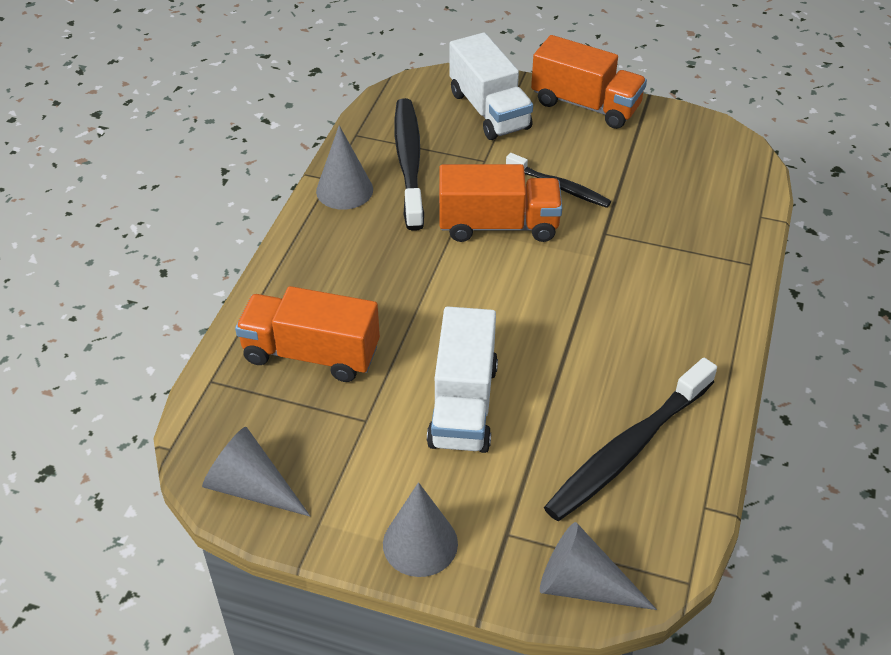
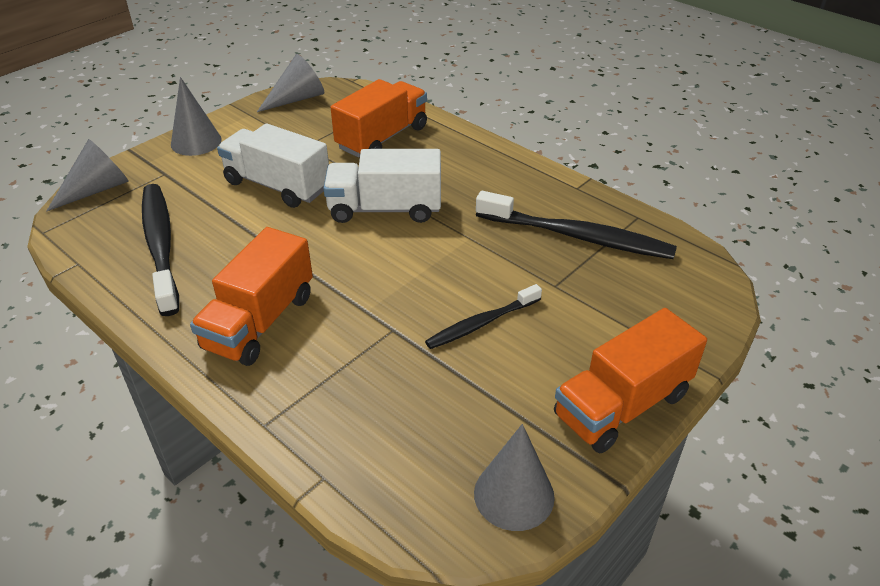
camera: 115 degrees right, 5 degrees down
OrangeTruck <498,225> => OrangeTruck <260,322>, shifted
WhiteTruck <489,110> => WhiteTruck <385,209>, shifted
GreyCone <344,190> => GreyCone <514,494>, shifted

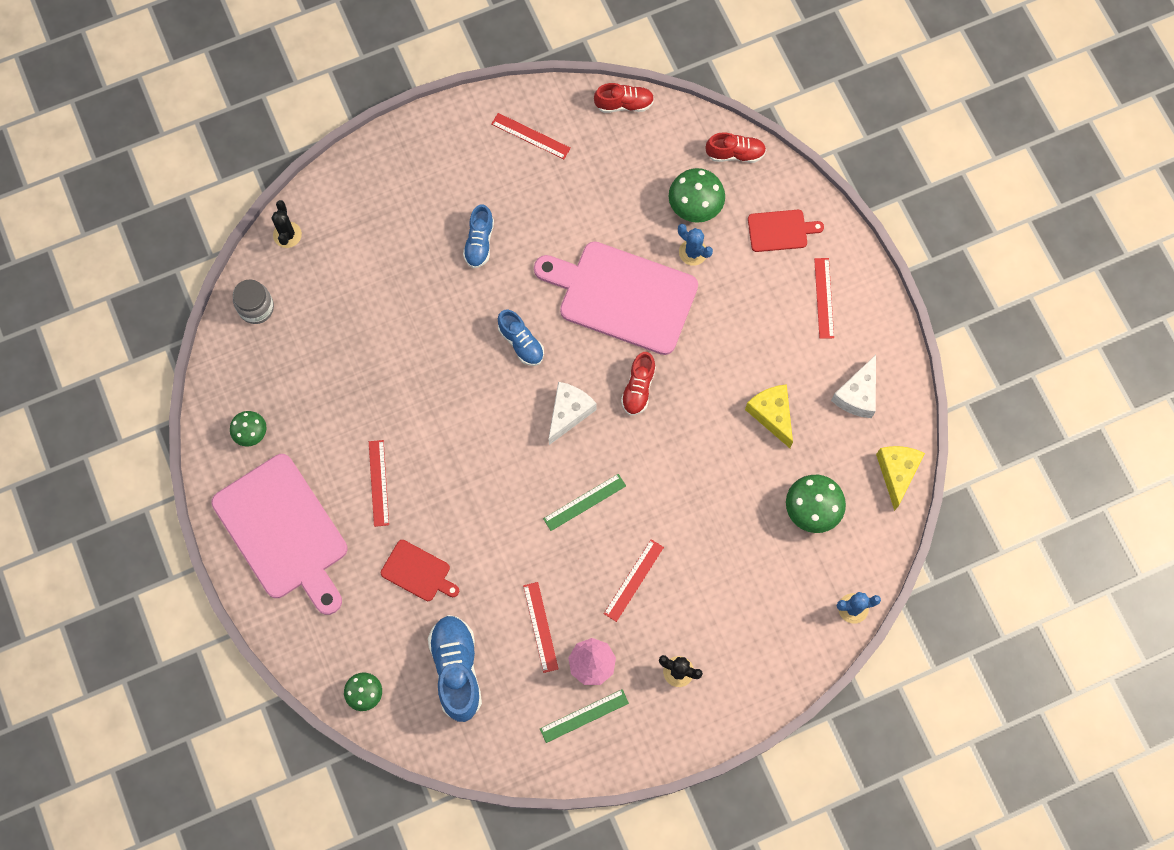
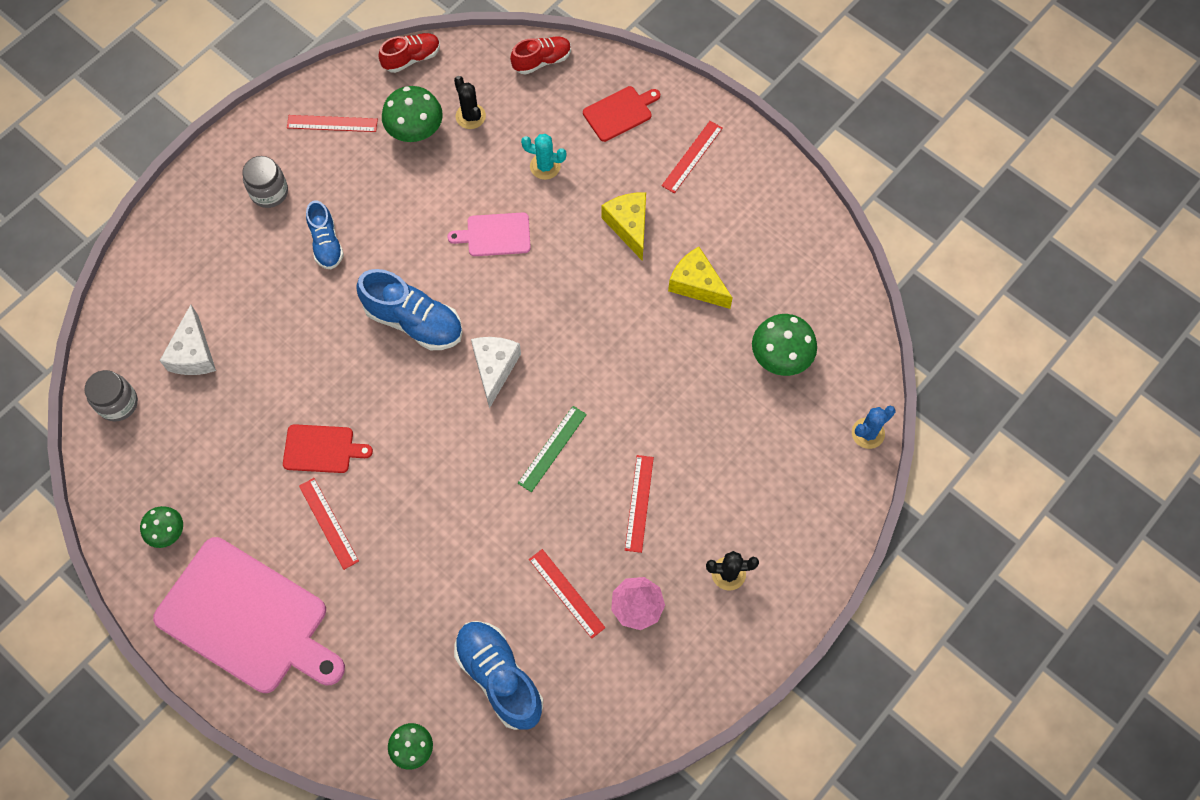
camera: 25 degrees left, 5 degrees down
WhiteCheese <857,394> => WhiteCheese <193,353>, shifted
nothing => GreyJar <269,192>
RedCuttingBoard <418,572> => RedCuttingBoard <322,449>, shifted
BlueShoe <521,343> => BlueShoe <414,321>, x1.62
GreenMushroom <695,207> => GreenMushroom <415,131>, shifted
PinkCuttingBoard <622,296> => PinkCuttingBoard <495,235>, x0.47
BlackCactus <287,235> => BlackCactus <470,116>, shifted
BlueCactus <693,252> => TurquoiseCactus <545,166>
YellowCheese <897,473> => YellowCheese <629,226>, shifted
RedRuler <823,298> => RedRuler <692,156>, 60 degrees clockwise
GreenRuler <584,716> => nothing
RedShoe <638,388> => nothing

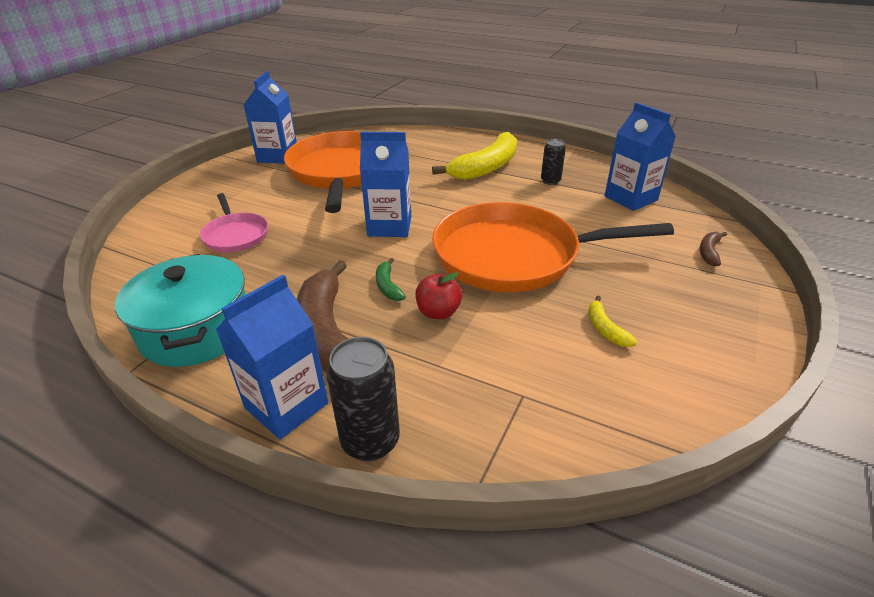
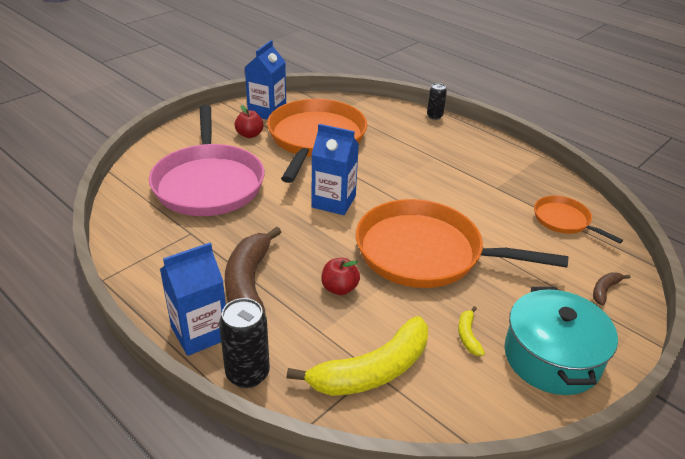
camera: 15 degrees right, 0 degrees up
PinkPan <235,235> => PinkPan <208,183>, x2.06
nothing => RedApple <249,135>
YellowBanana <486,167> => YellowBanana <372,371>, shifted
BlackCan <550,181> => BlackCan <434,116>, shifted
TurquoisePot <196,330> => TurquoisePot <552,357>, shifted
BlueCarton <630,198> => OrangePan <564,220>
GreenBanana <388,286> => nothing

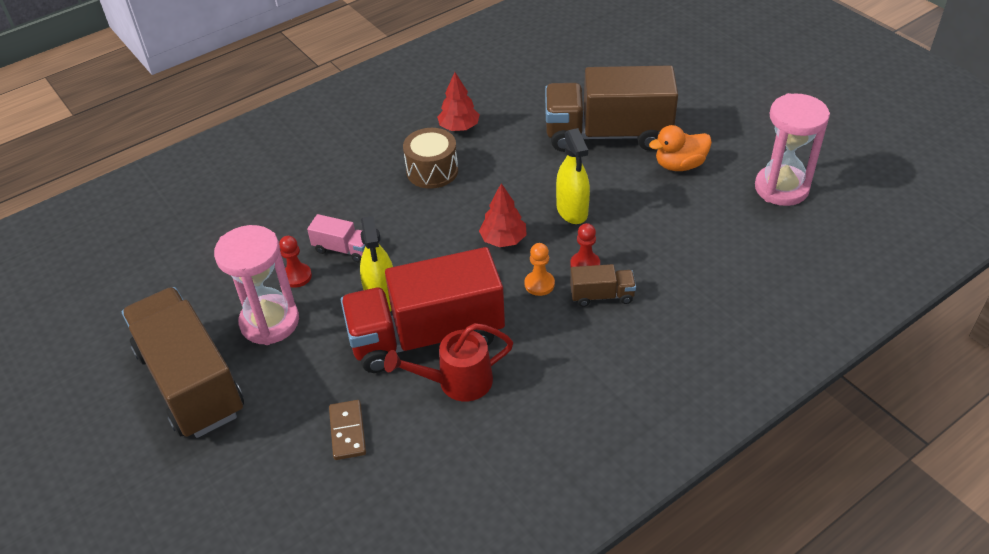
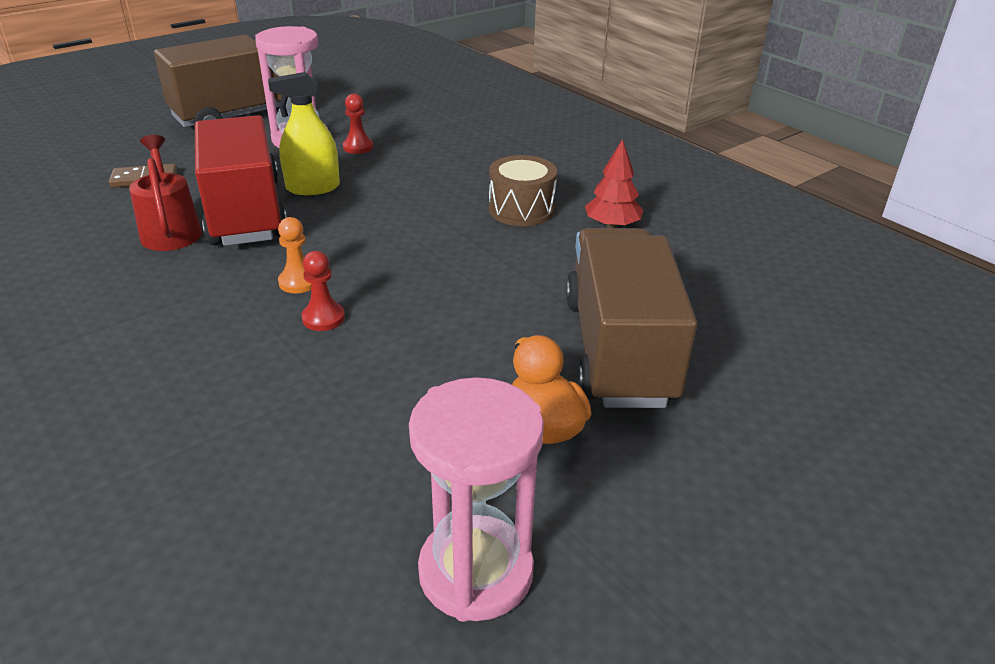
camera: 85 degrees right, 10 degrees down
PinkTruck <343,249> => nothing
RedTree <503,240> => nothing
YellowSprayBottle <572,210> => nothing
BrownTruck <602,295> => nothing

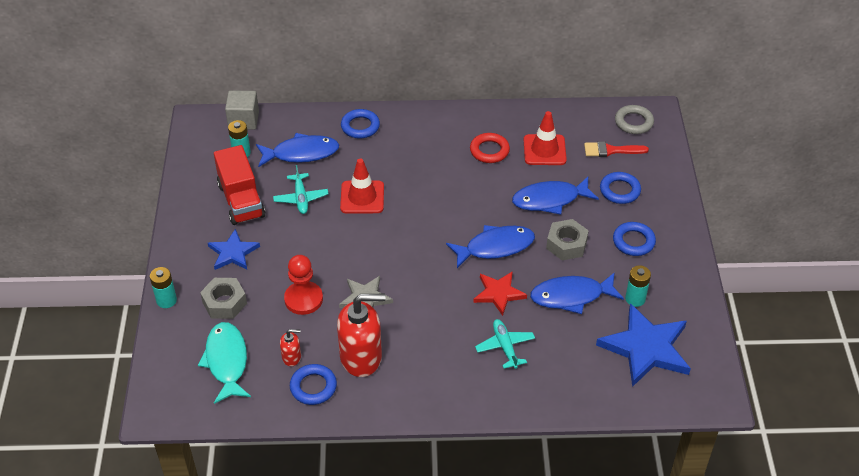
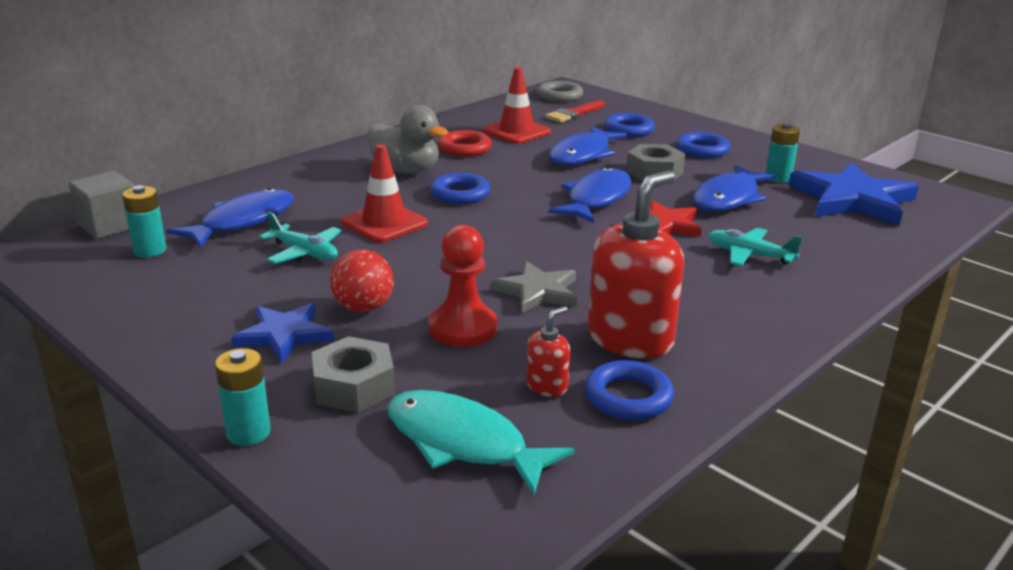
camera: 45 degrees left, 20 degrees down
nothing => RedBall <363,308>
nothing => GreyDuck <406,170>
BlueRing <360,126> => BlueRing <460,194>, shifted
RedTruck <241,200> => nothing

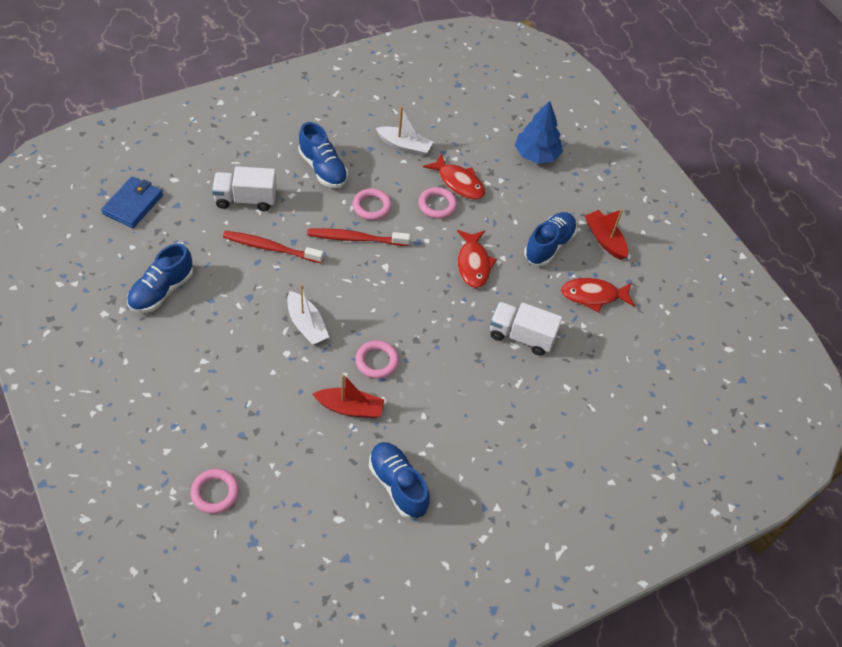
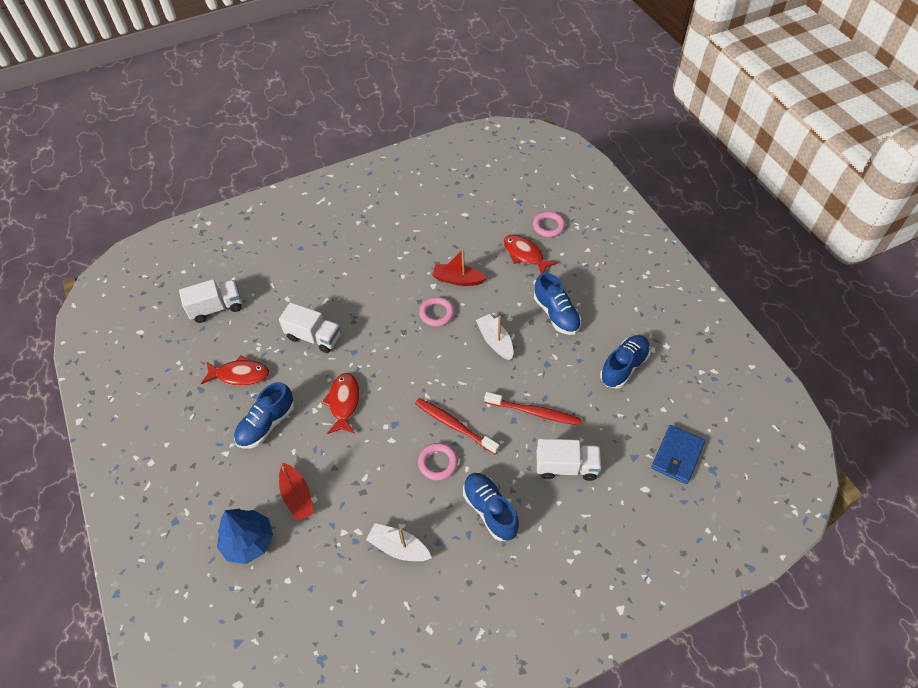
camera: 170 degrees left, 0 degrees up
nothing => WhiteTruck <216,308>
RedBoat <604,239> => RedBoat <297,496>, shifted
RedToothbrush <355,238> => RedToothbrush <454,425>, 150 degrees counterclockwise
RedFish <458,182> => RedFish <525,255>, shifted
BlueShoe <398,485> => BlueShoe <556,314>, shifted
PinkRing <437,205> => nothing

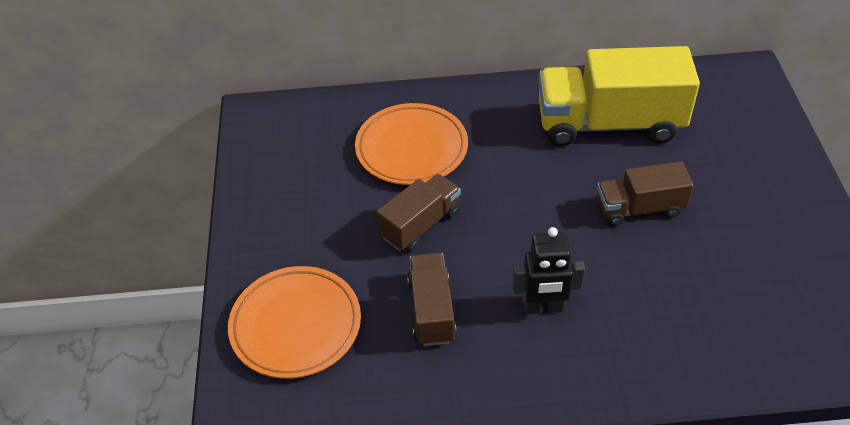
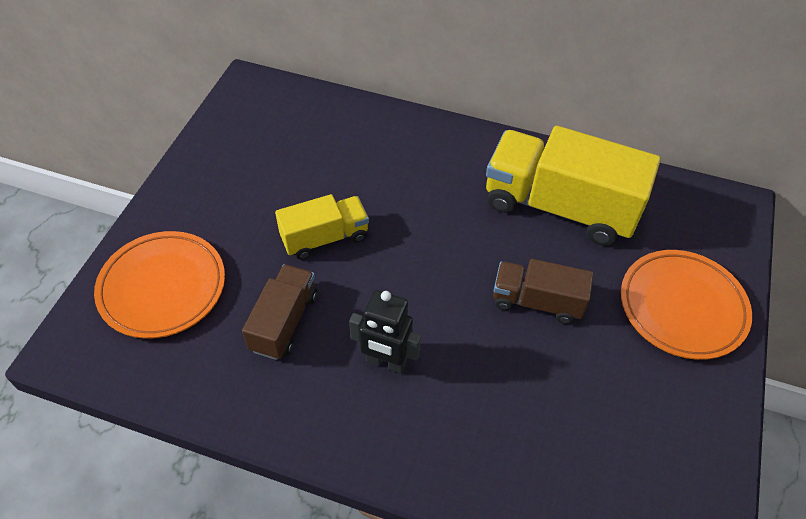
camera: 20 degrees right, 5 degrees up
BrownTruck <420,225> => YellowTruck <325,238>
OrangePlate <411,148> => OrangePlate <682,307>, shifted

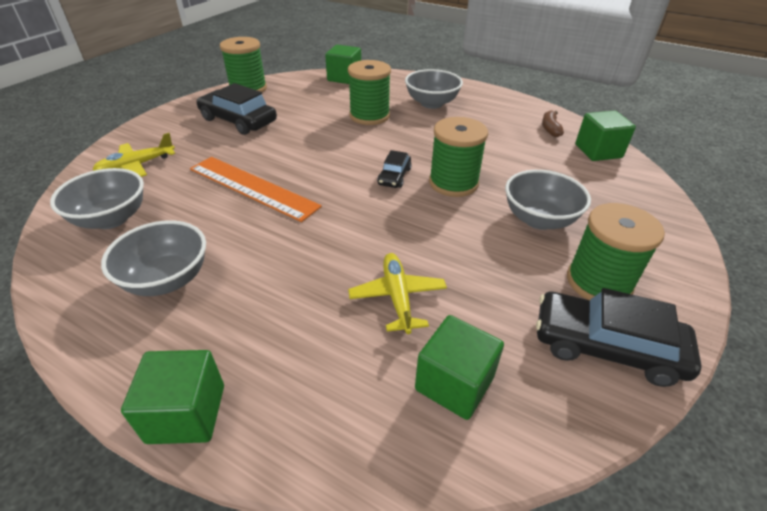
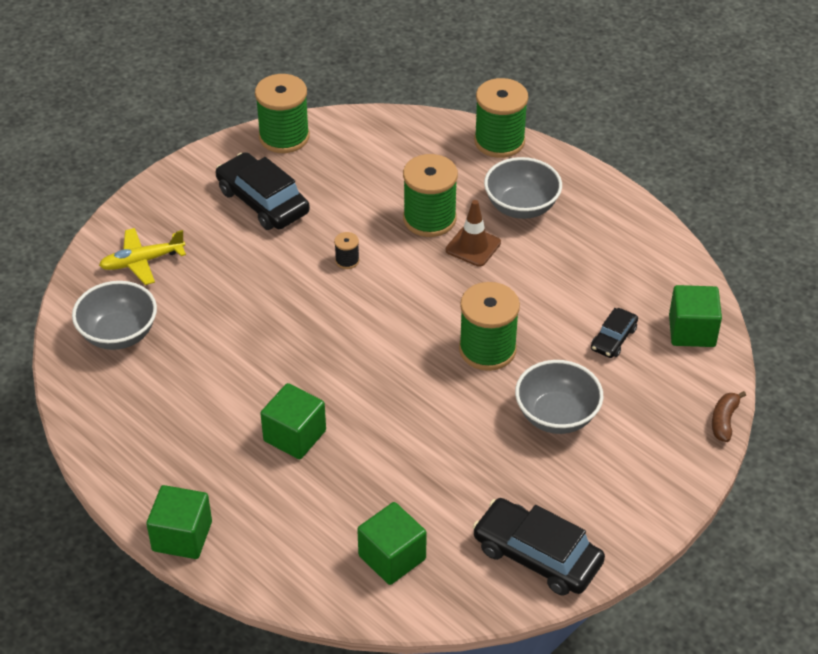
camera: 15 degrees right, 5 degrees up
GreenCube <344,78> => GreenCube <294,436>, shifted
nothing => BlackSpool <347,260>
nothing => BrownTrafficCone <473,246>
GreenSpool <598,282> => GreenSpool <499,141>, shifted
BlackCar <394,176> => BlackCar <613,338>, shifted
BrownBanana <550,129> => BrownBanana <724,421>, shifted
GreyBowl <167,279> => nothing
OrangeRuler <252,187> => nothing
YellowPlane <397,297> => nothing

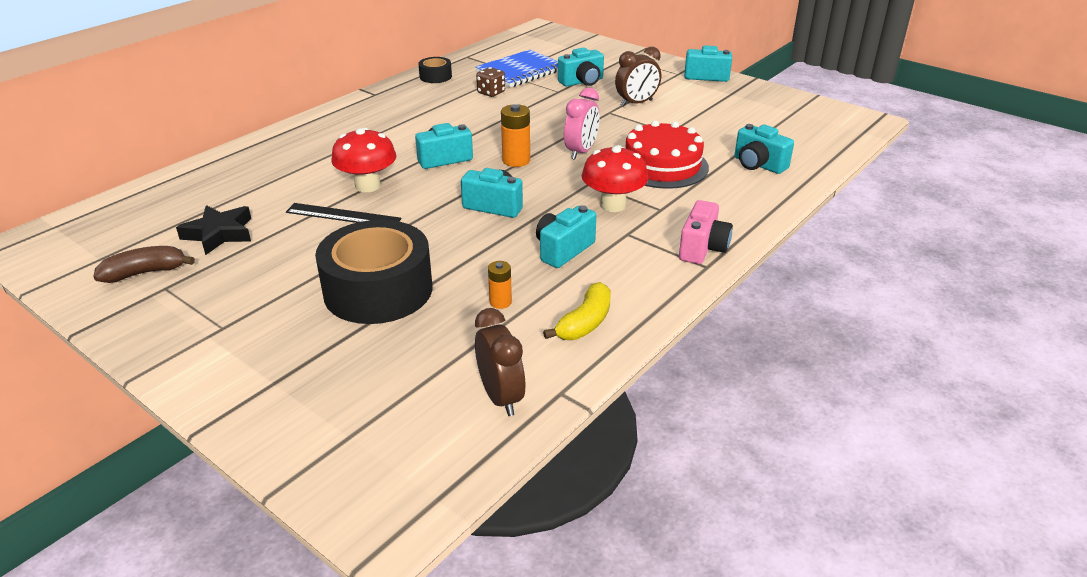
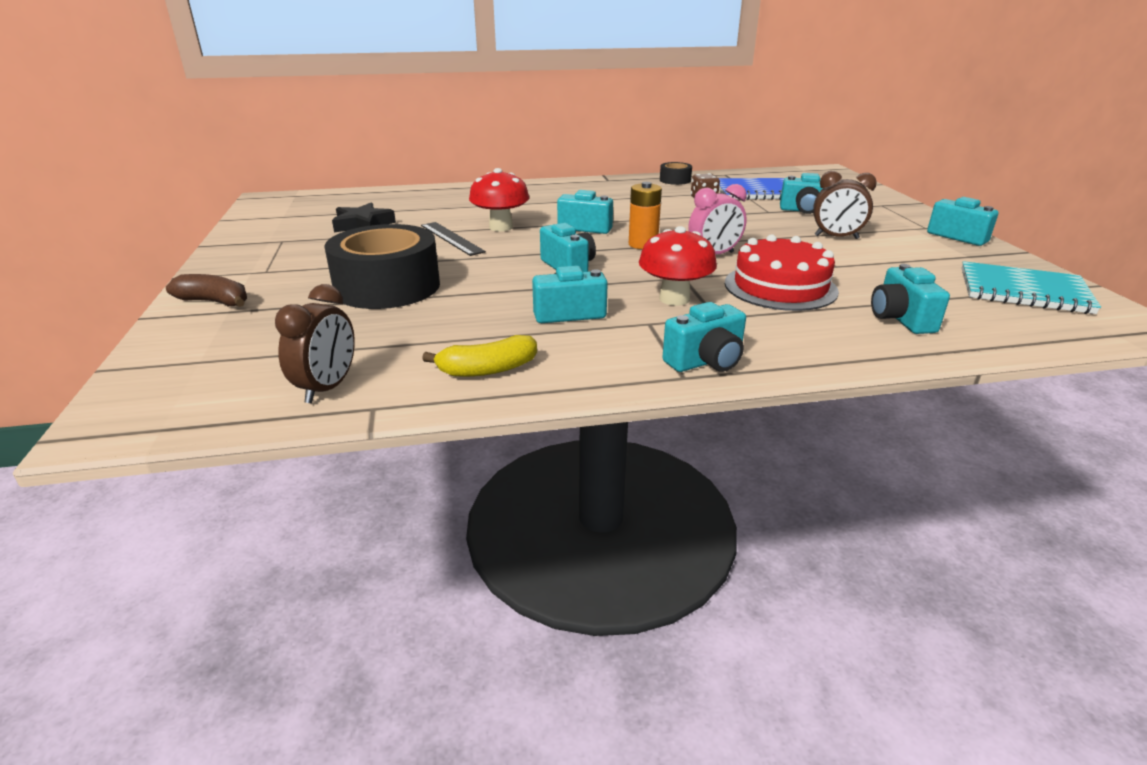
camera: 40 degrees right, 5 degrees down
BrownBanana <145,273> => BrownBanana <214,302>, shifted
PinkCamera <702,248> => TurquoiseCamera <706,361>
nothing => TurquoiseNotebook <1023,291>
OrangeBattery <500,302> => nothing

